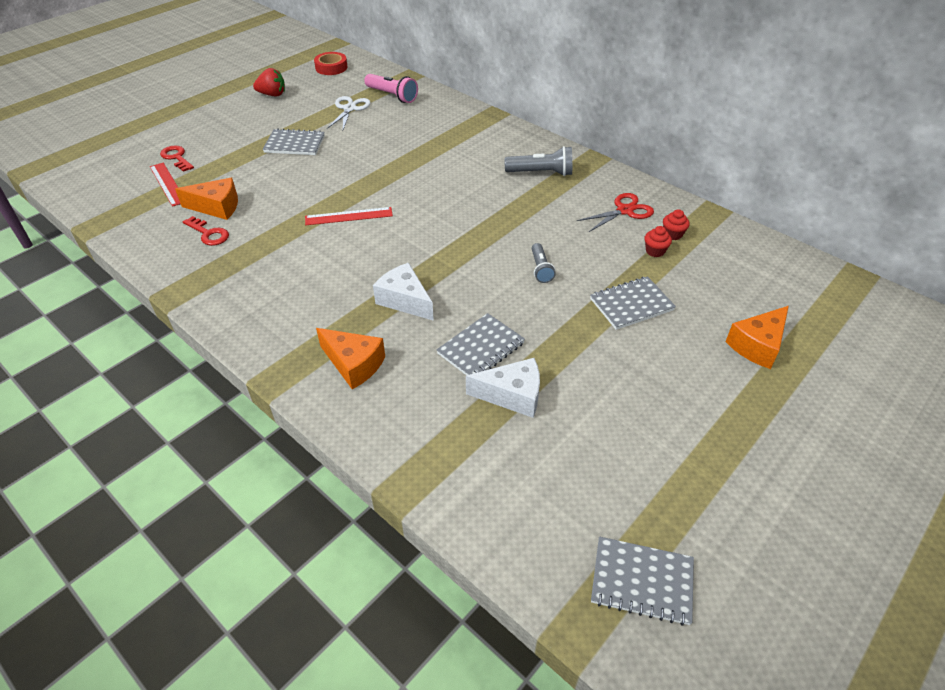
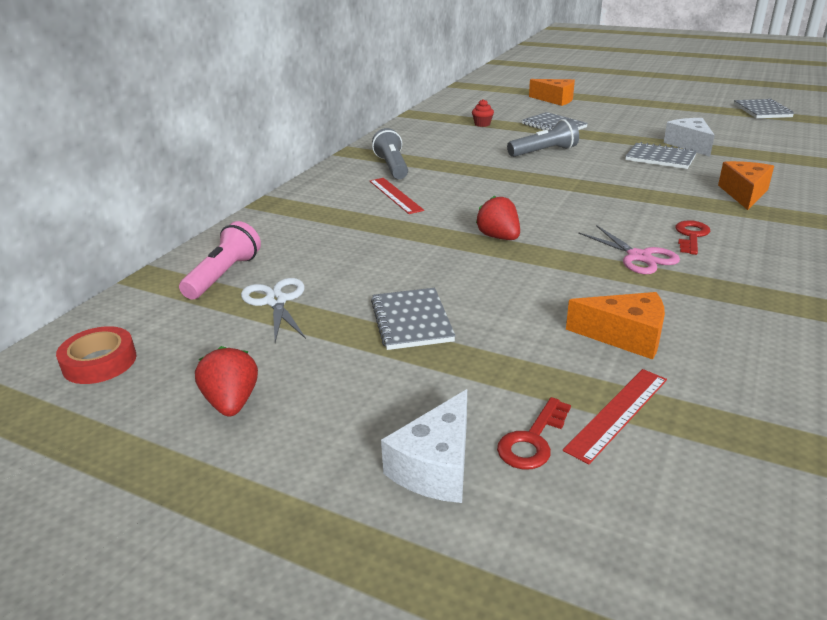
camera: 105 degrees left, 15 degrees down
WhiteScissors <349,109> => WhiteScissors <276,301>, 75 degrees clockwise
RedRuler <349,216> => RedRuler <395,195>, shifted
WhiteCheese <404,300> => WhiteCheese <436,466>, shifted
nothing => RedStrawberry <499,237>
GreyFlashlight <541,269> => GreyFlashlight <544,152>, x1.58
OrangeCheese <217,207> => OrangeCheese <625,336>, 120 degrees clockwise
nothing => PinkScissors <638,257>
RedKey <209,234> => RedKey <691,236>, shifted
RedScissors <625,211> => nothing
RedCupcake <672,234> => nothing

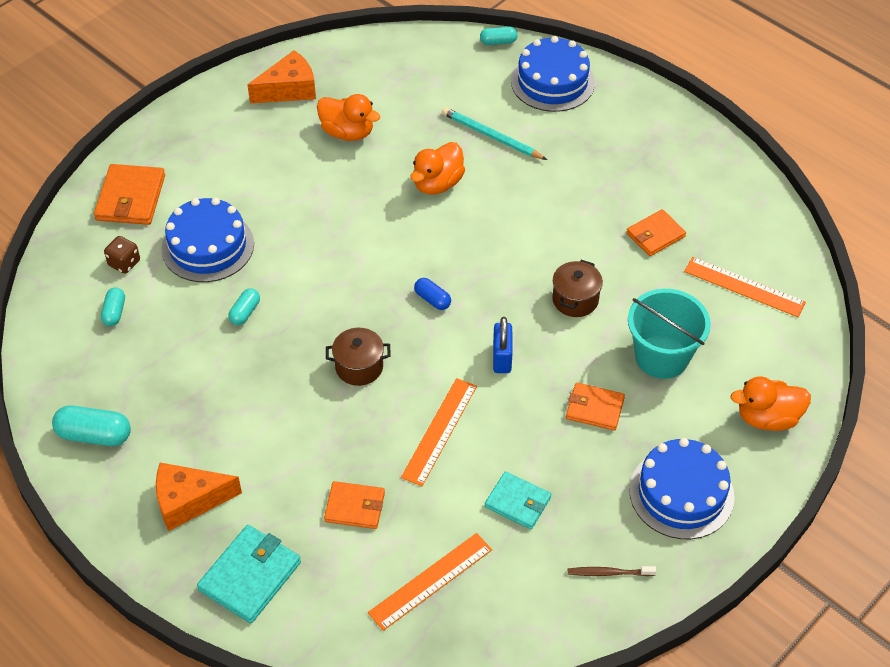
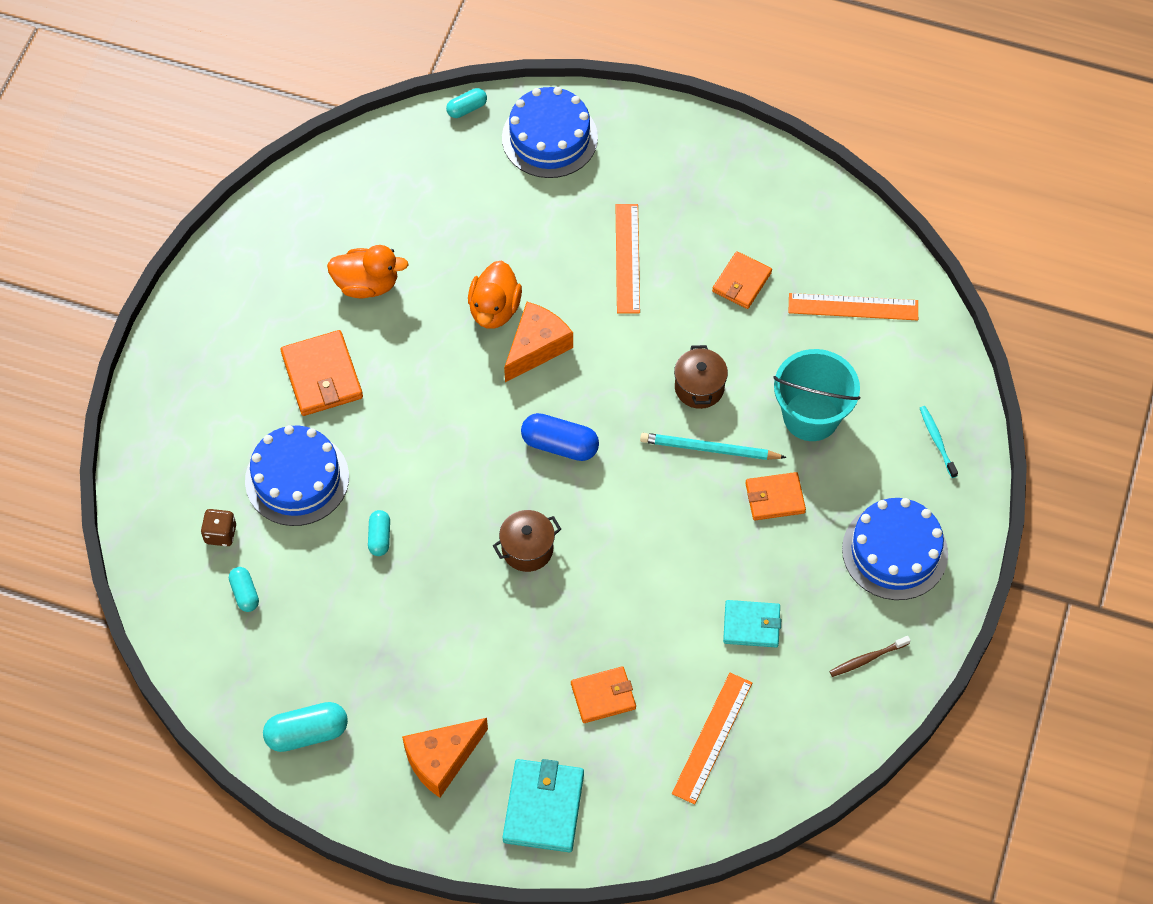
camera: 25 degrees left, 10 degrees up
OrangeWallet <131,198> => OrangeWallet <322,376>, shifted
OrangeCheese <289,89> => OrangeCheese <536,347>, shifted
BlueCapsule <432,299> => BlueCapsule <560,445>, x1.68
OrangeRuler <439,431> => OrangeRuler <627,258>, shifted
TurquoisePencil <491,136> => TurquoisePencil <709,449>, shifted
OrangeDuck <767,418> => TurquoiseToothbrush <937,440>
BluePadlock <502,358> => nothing

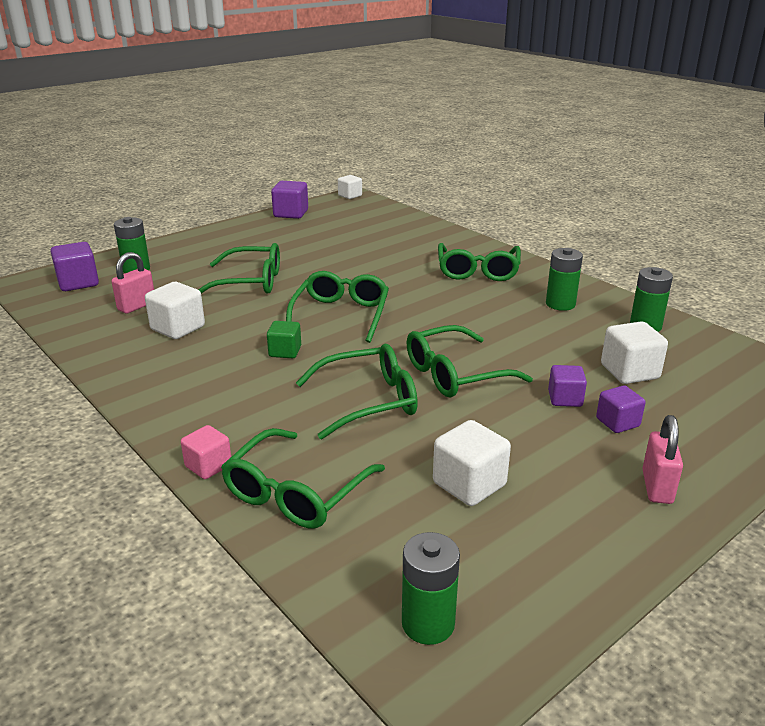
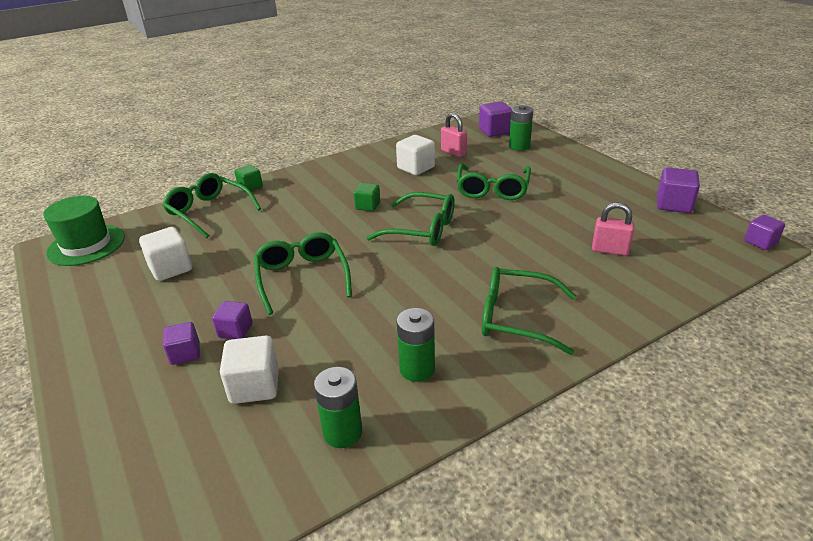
camera: 100 degrees right, 5 degrees up
GreenBattery <428,623> => GreenHat <86,245>
PinkCube <208,466> => GreenCube <250,187>
PinkPadlock <657,487> => PinkPadlock <610,250>, shifted
WhiteCube <350,196> => PurpleCube <760,242>
GreenGlasses <369,401> => nothing

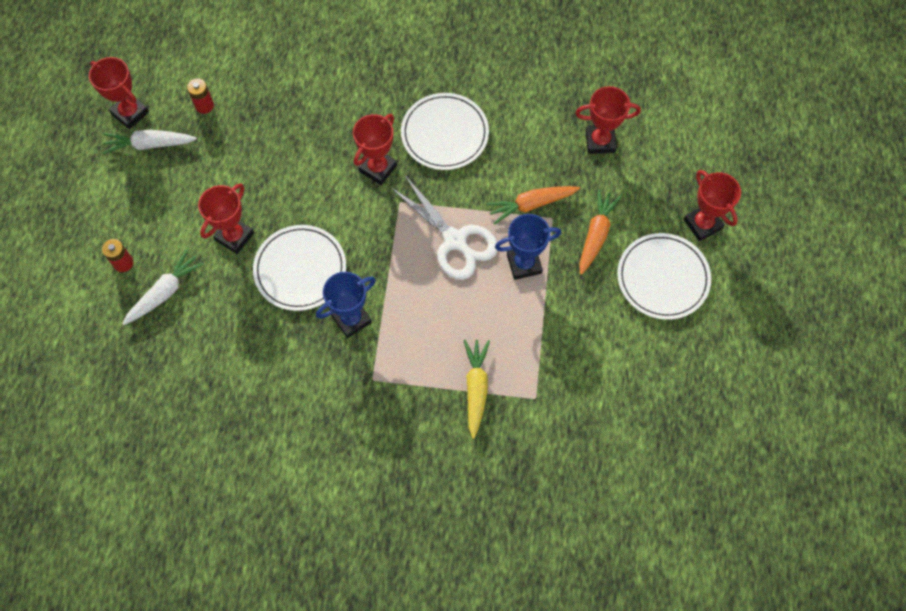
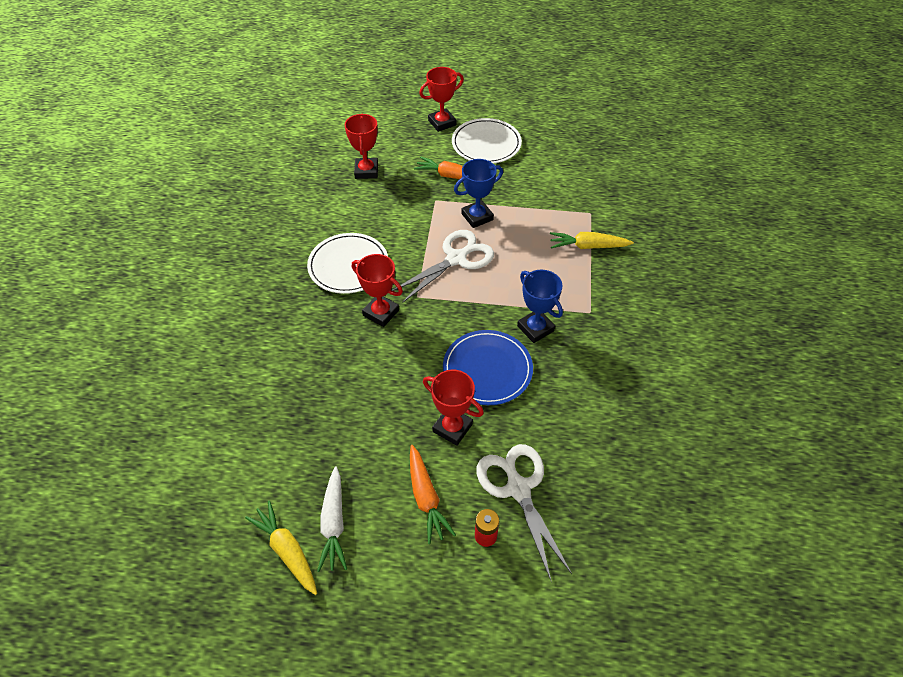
camera: 90 degrees left, 15 degrees down
RedTrophy <130,113> => YellowCarrot <287,551>
OrangeCarrot <531,205> => OrangeCarrot <426,497>, shifted
WhitePlate <300,269> => BluePlate <487,369>
BlueTrophy <524,264> => BlueTrophy <477,217>, 75 degrees clockwise
WhiteCarrot <165,292> => WhiteScissors <518,489>
RedBattery <204,105> => nothing

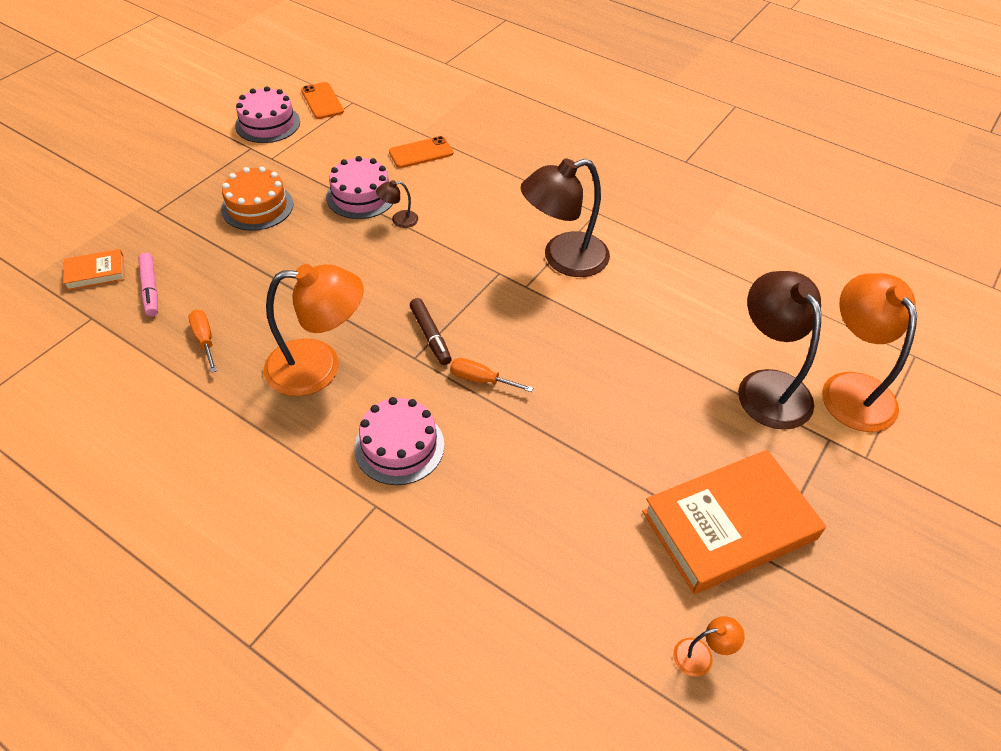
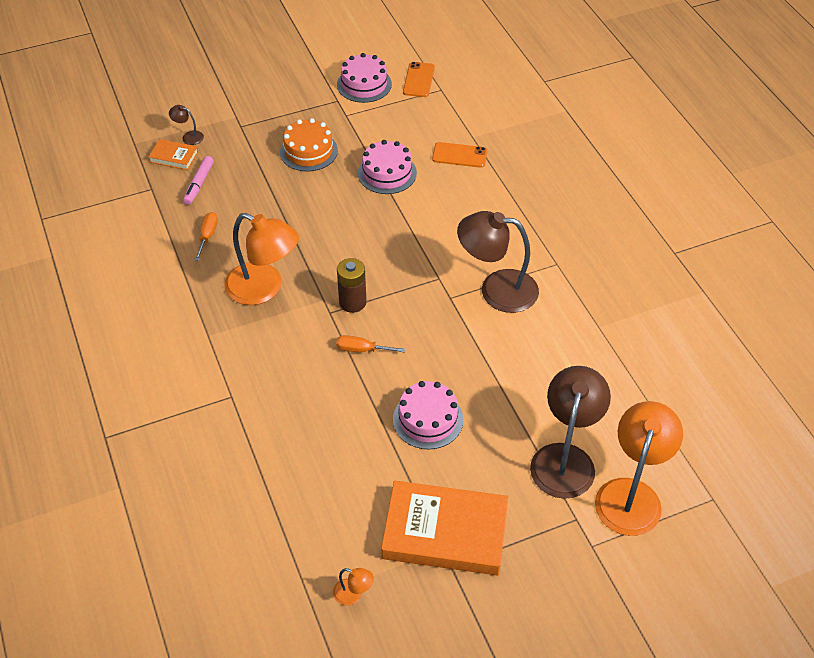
camera: 35 degrees right, 0 degrees up
BrownLamp <399,220> => BrownLamp <188,136>, shifted
OrangeScrewdriver <481,379> => OrangeScrewdriver <361,349>, 45 degrees counterclockwise
BrownMarker <430,336> => BrownBattery <352,302>
PinkCake <399,446> => PinkCake <428,419>, shifted

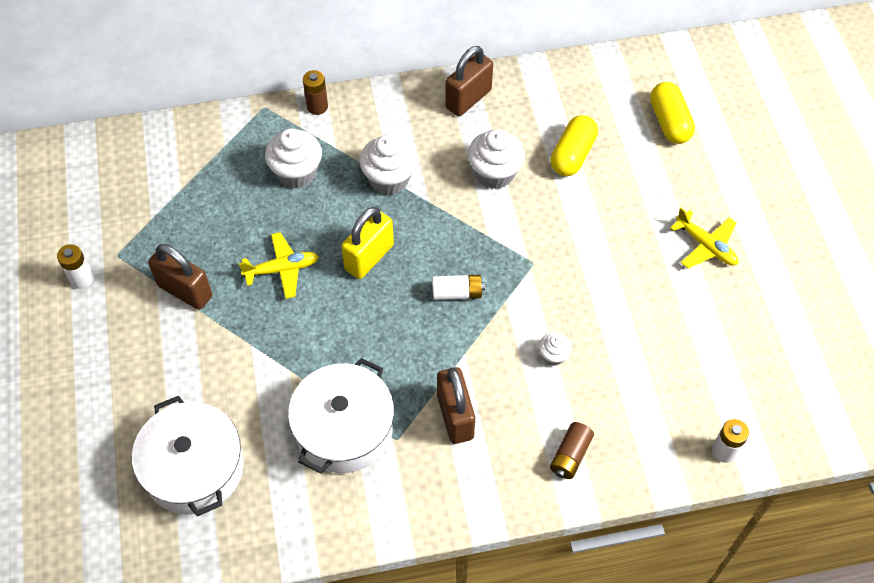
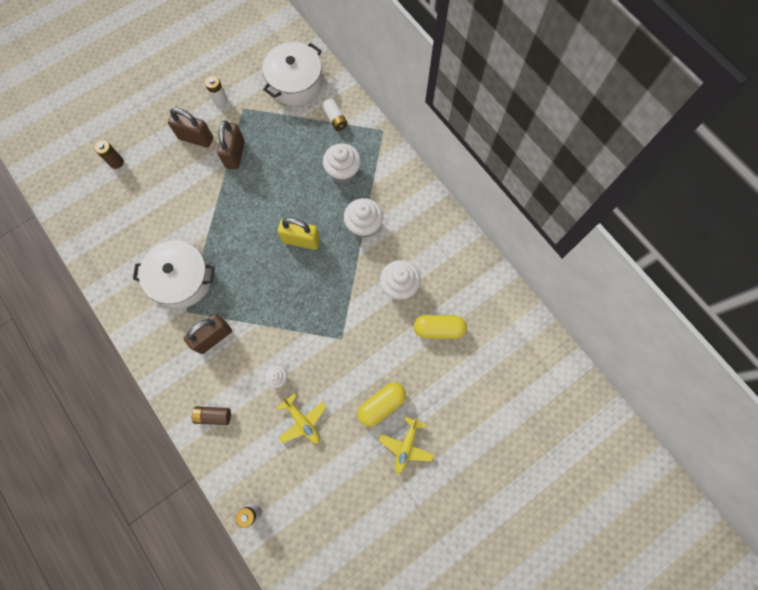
camera: 65 degrees right, 15 degrees up
BrownBattery <317,107> => BrownBattery <116,162>, shifted
BrownPadlock <468,99> => BrownPadlock <196,138>, shifted
WhitePot <194,468> => WhitePot <295,83>, shifted
YellowPlane <282,269> => YellowPlane <302,421>, shifted
WhiteBattery <457,293> => WhiteBattery <335,119>, shifted
YellowCapsule <669,122> => YellowCapsule <381,404>, shifted

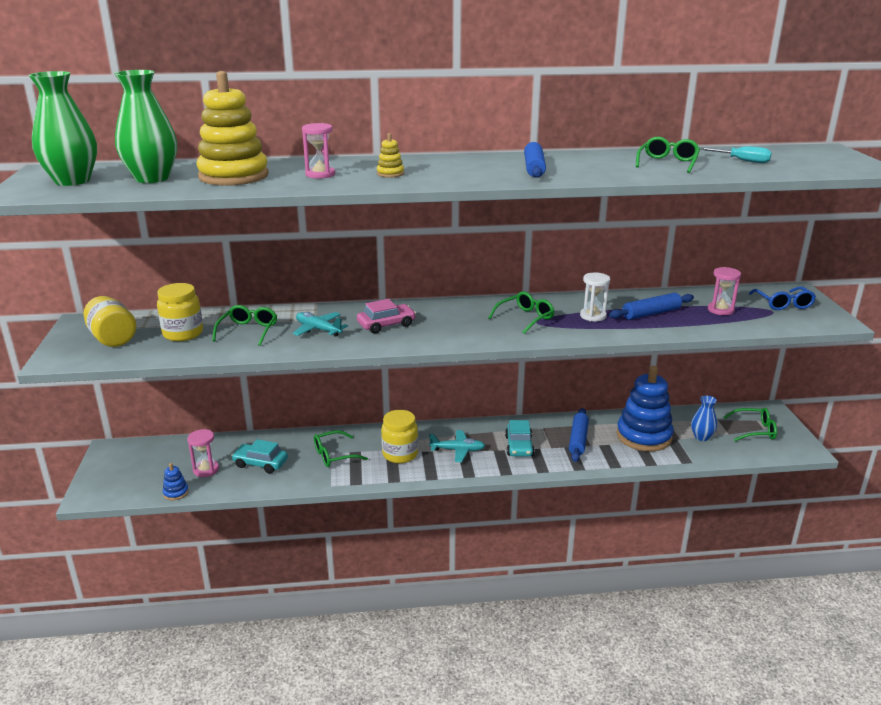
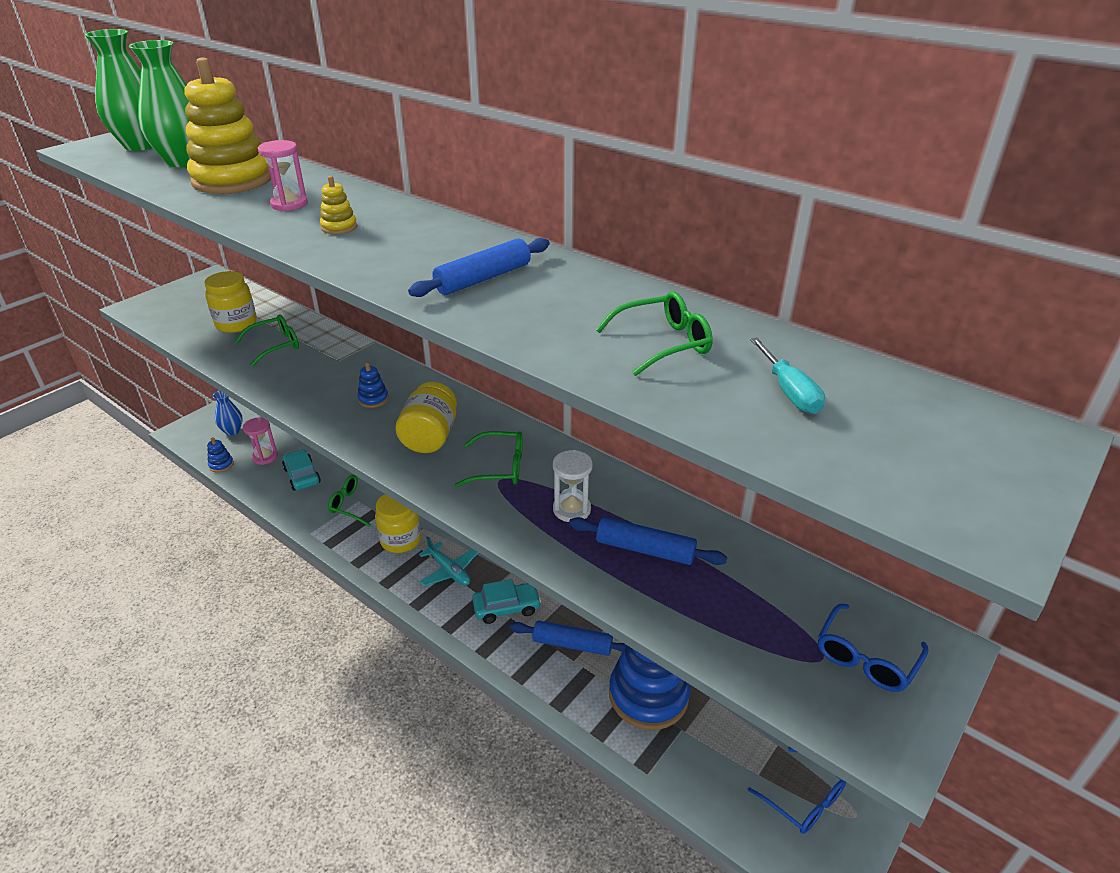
camera: 45 degrees right, 10 degrees up
BlueVase <701,437> => BlueVase <232,431>, shifted
PinkCar <386,325> => BlueStackingToy <373,399>
YellowJar <112,338> => YellowJar <430,437>, shifted
TurquoiseCar <519,446> => TurquoiseCar <506,607>, 150 degrees counterclockwise
BlueRollingPin <578,440> => BlueRollingPin <572,644>, 45 degrees clockwise
GreenGlasses <754,430> => BlueGlasses <802,798>
TurquoisePlane <318,329> => nothing
PinkHourglass <720,310> => nothing

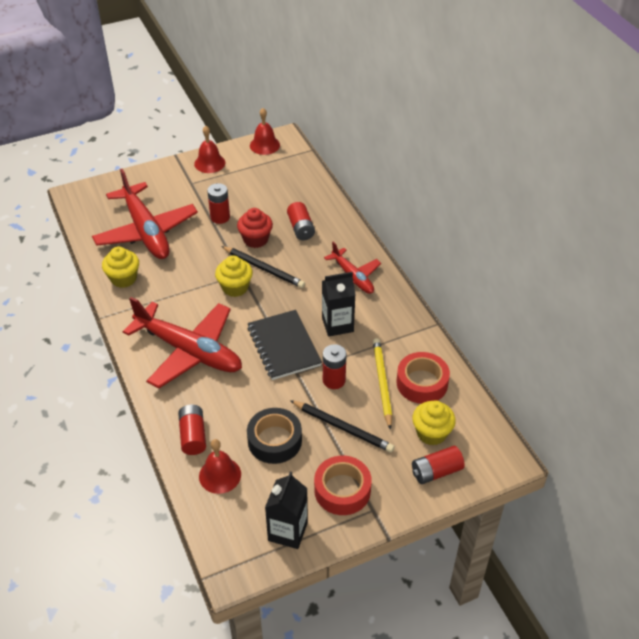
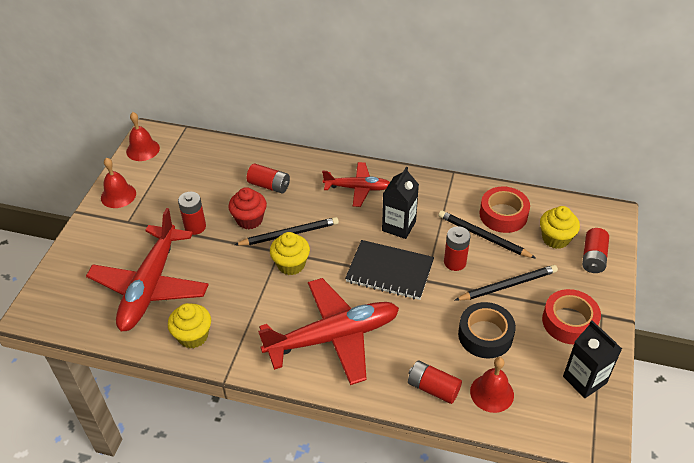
camera: 50 degrees left, 0 degrees up
RedPlane <146,231> => RedPlane <150,286>, 90 degrees clockwise
YellowPencil <382,383> => BlackPencil <483,237>

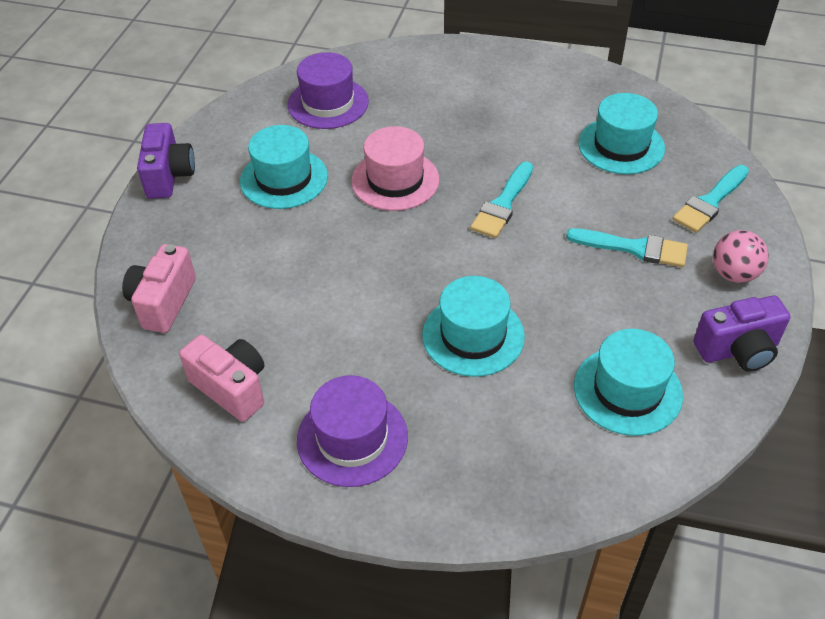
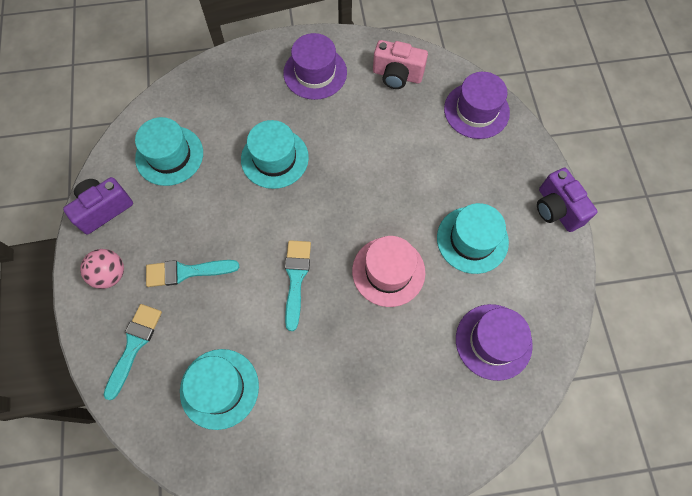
camera: 155 degrees right, 20 degrees up
PinkCamera <163,302> => PurpleHat <476,110>

